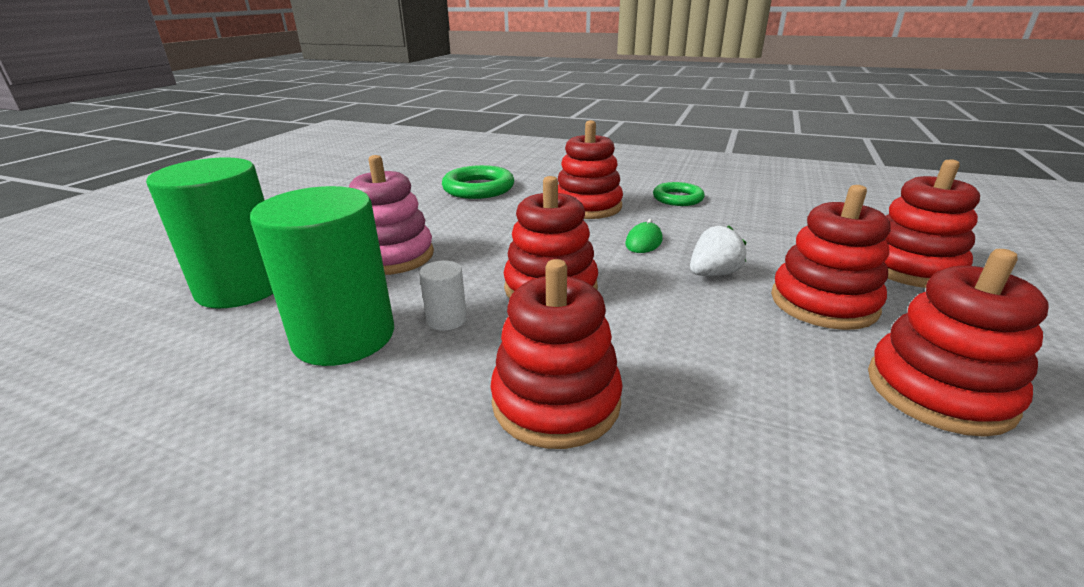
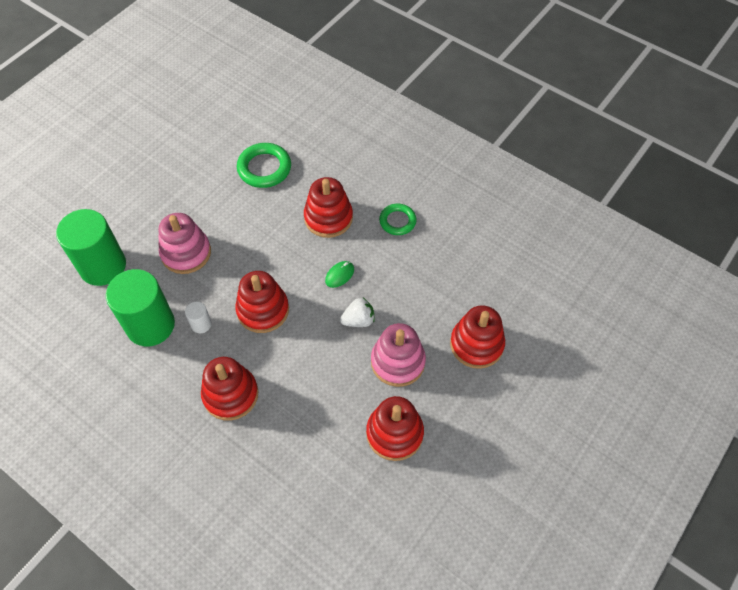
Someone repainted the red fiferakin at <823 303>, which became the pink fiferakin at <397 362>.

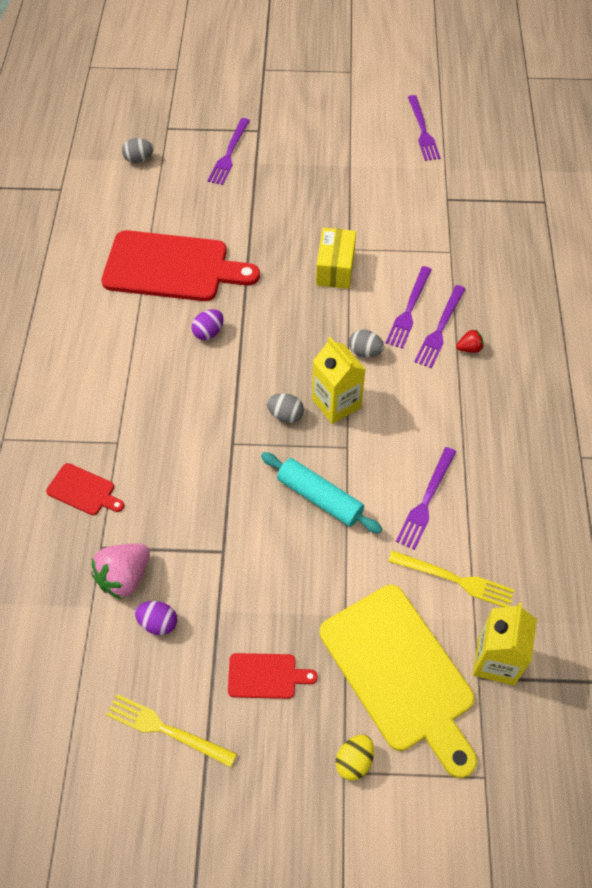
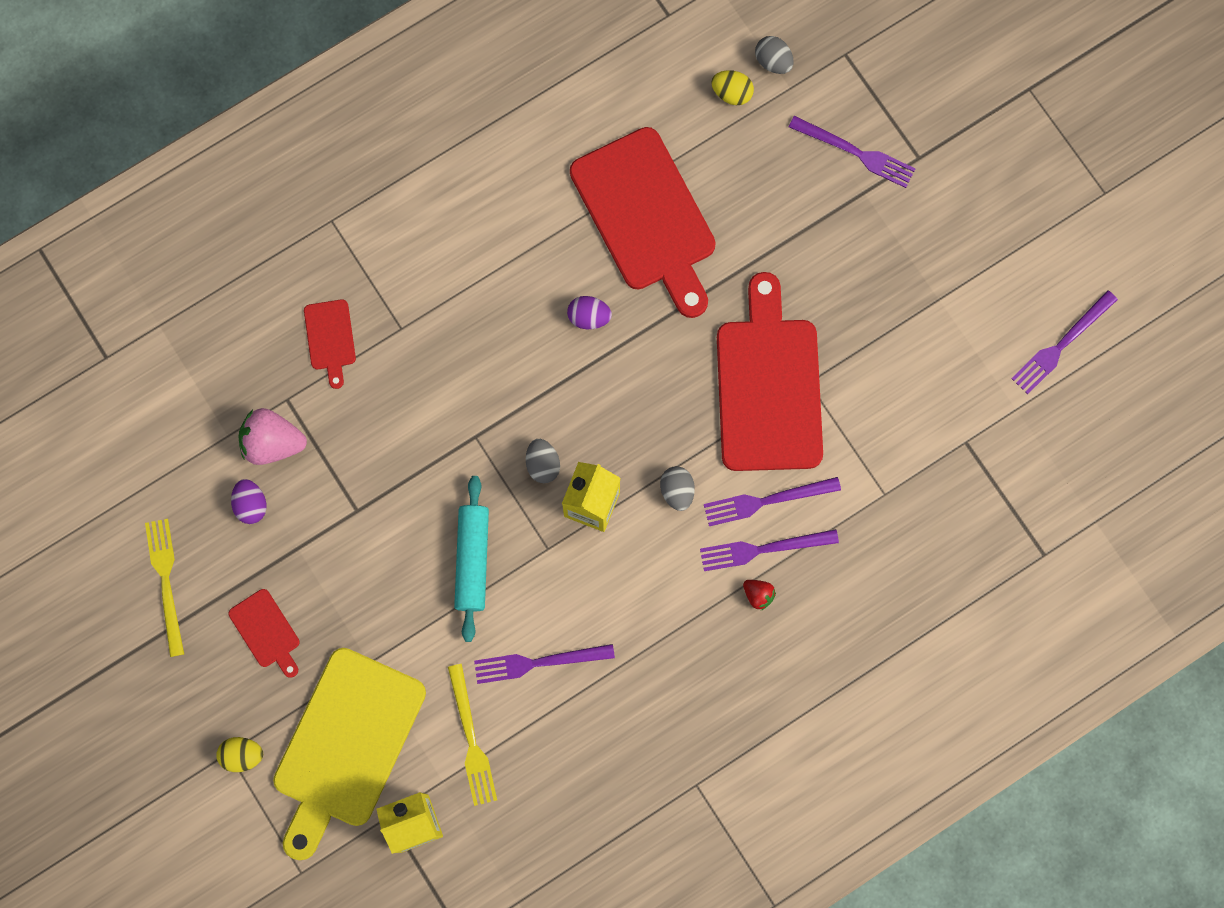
Someone rotated the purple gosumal at <229 154> by 135 degrees counterclockwise.
Someone swapped the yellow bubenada at <335 268> for the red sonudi at <768 386>.
Someone put down the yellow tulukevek at <731 93>.

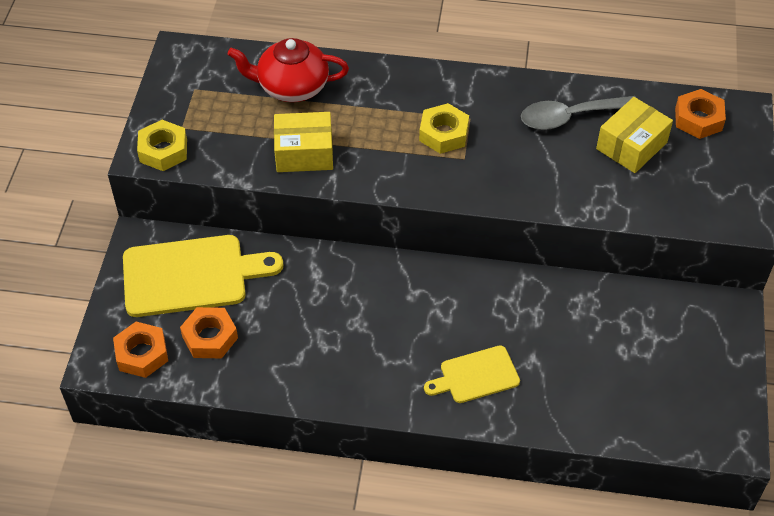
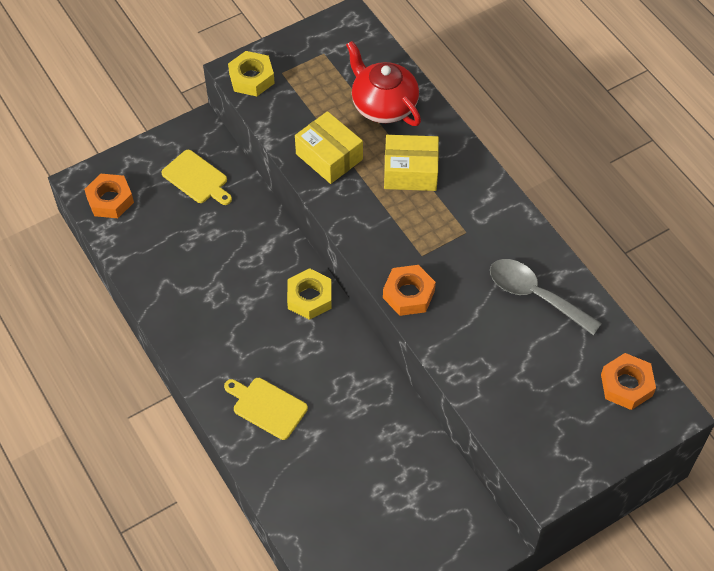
Someone carried the yellow bubenada from <631 146> to <410 172>.
Someone carried the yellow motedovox from <443 134> to <309 298>.
Someone scaled the yellow sonudi at <191 275> by 0.56.
Someone carried the orange motedovox from <210 337> to <408 294>.

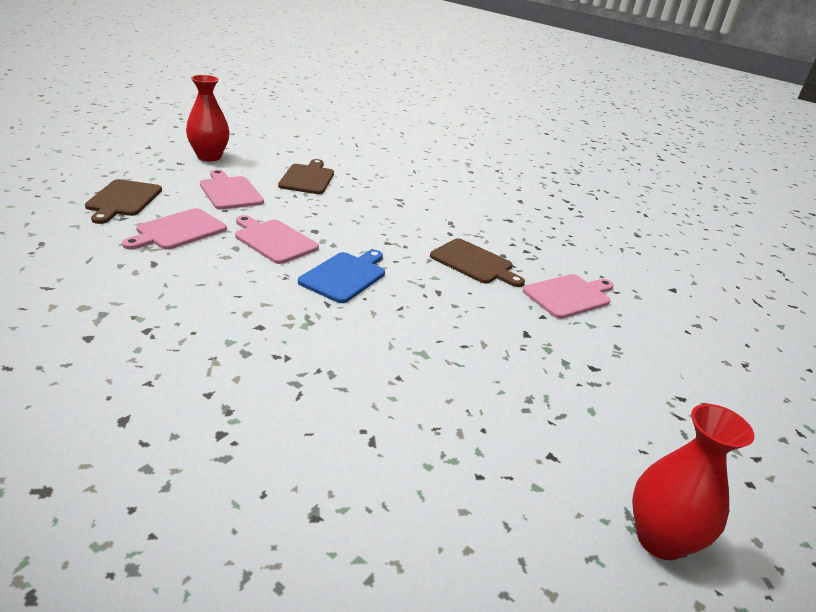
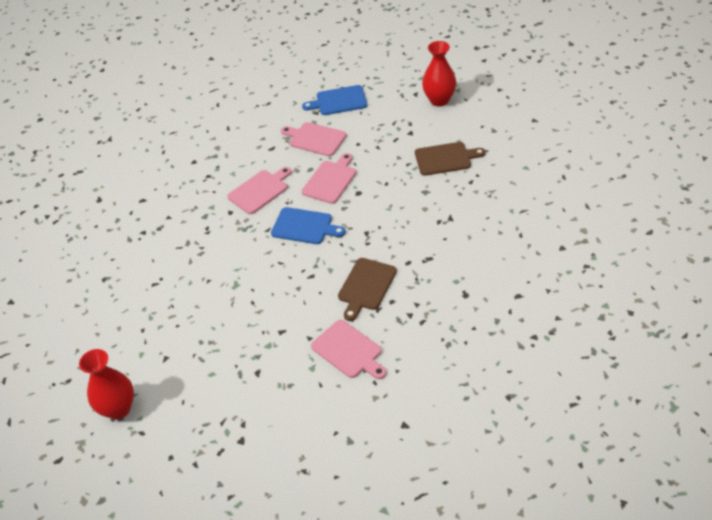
Someone carried the pink sonudi from <230 192> to <260 190>.
Someone repainted the brown sonudi at <123 200>, which became the blue sonudi at <339 101>.

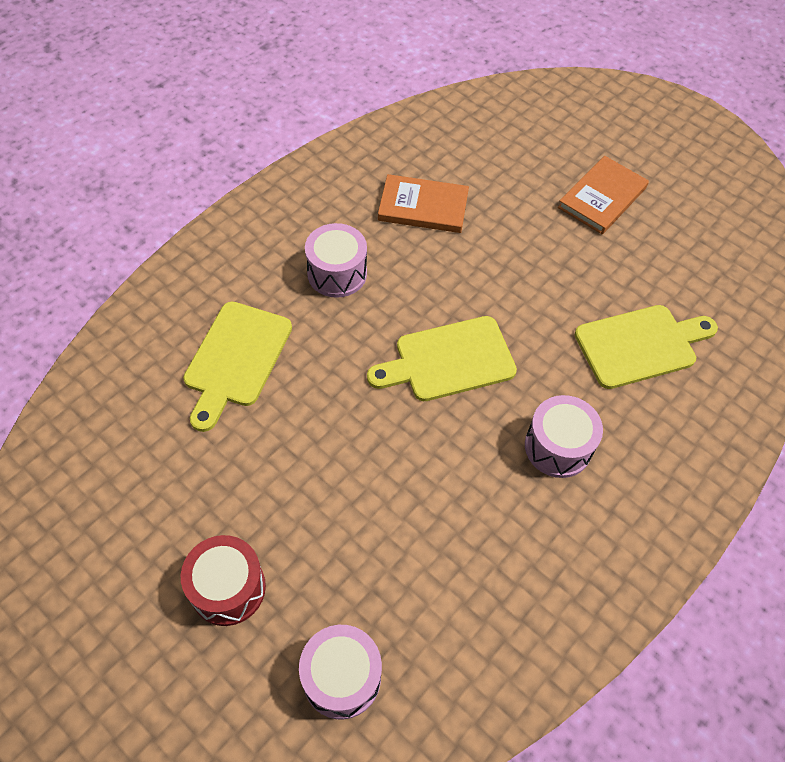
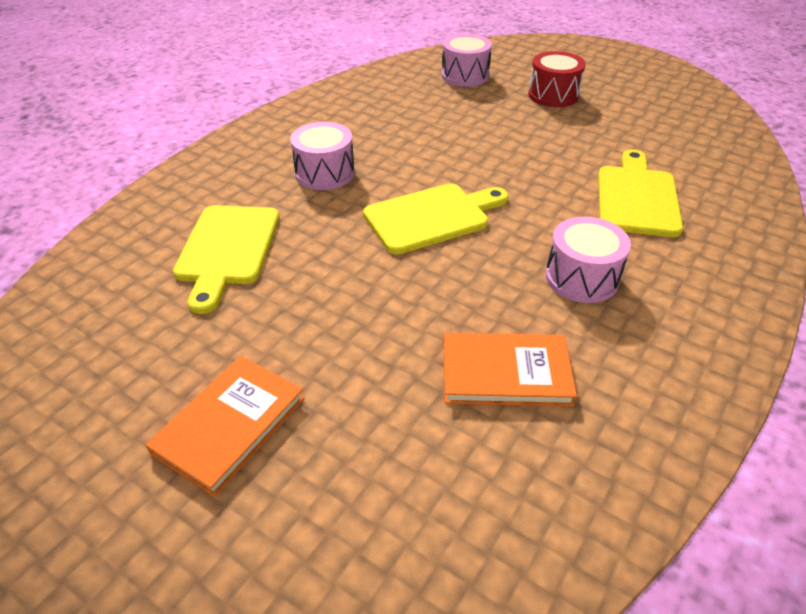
Someone rotated the yellow sonudi at <640 345> by 60 degrees counterclockwise.

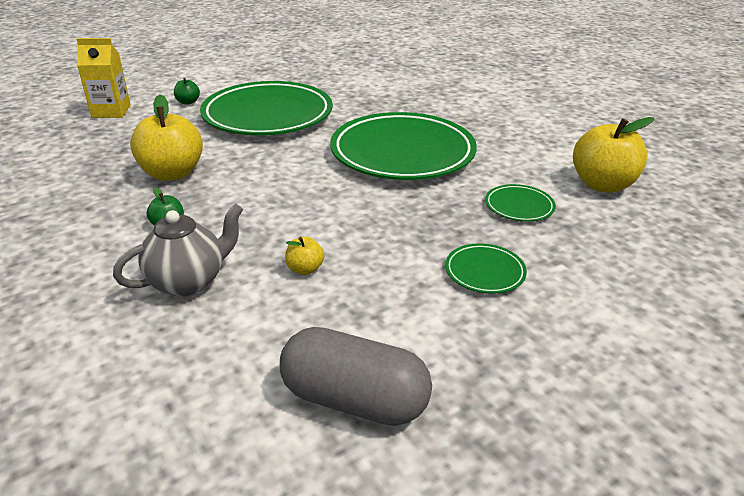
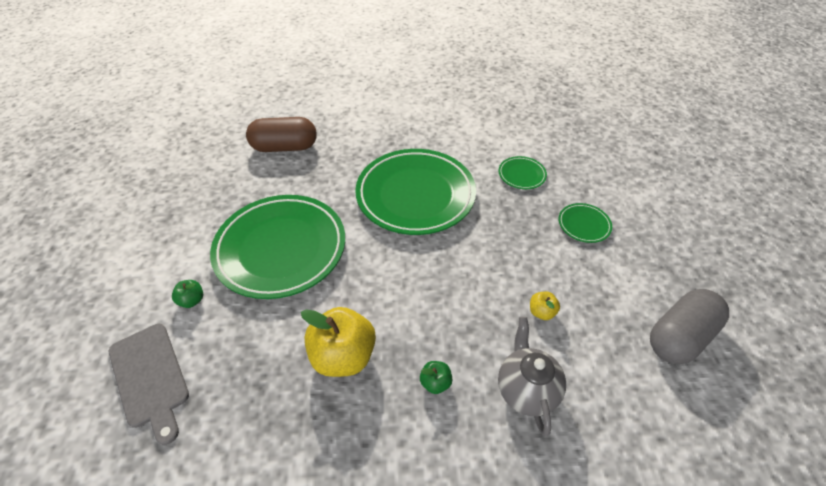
Someone swapped the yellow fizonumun at <111 111> for the grey sonudi at <150 377>.
Someone took away the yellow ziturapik at <602 185>.
Someone put down the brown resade at <285 147>.

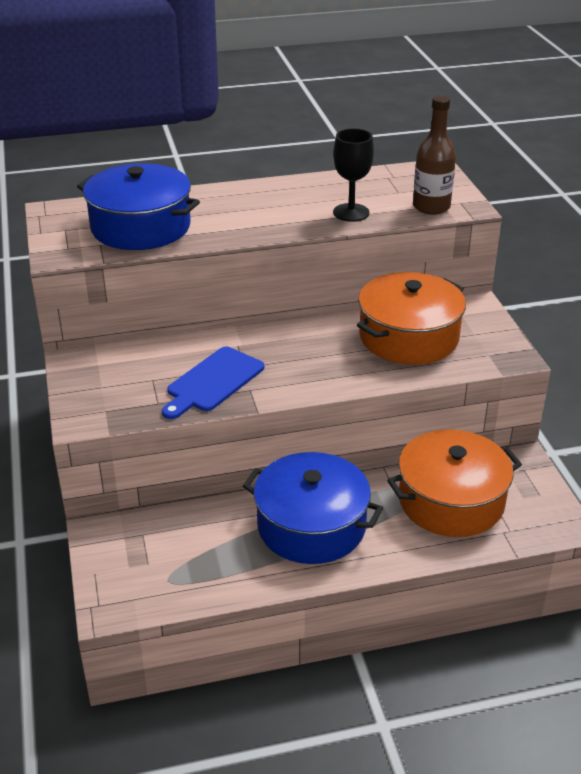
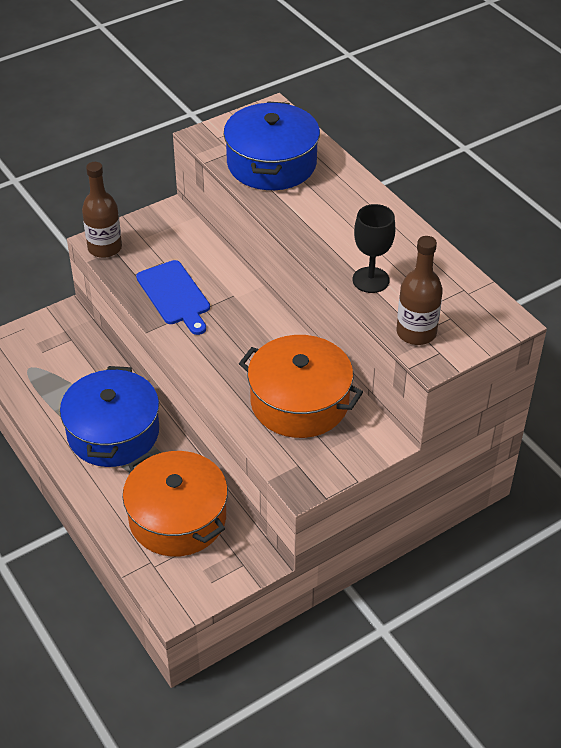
Someone rotated the blue sonudi at <212 382> by 135 degrees counterclockwise.
Someone put down the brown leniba at <105 248>.

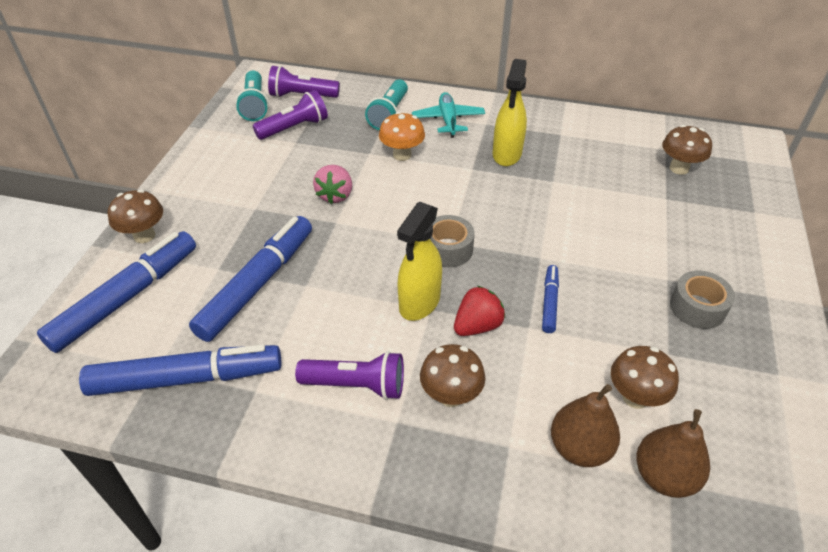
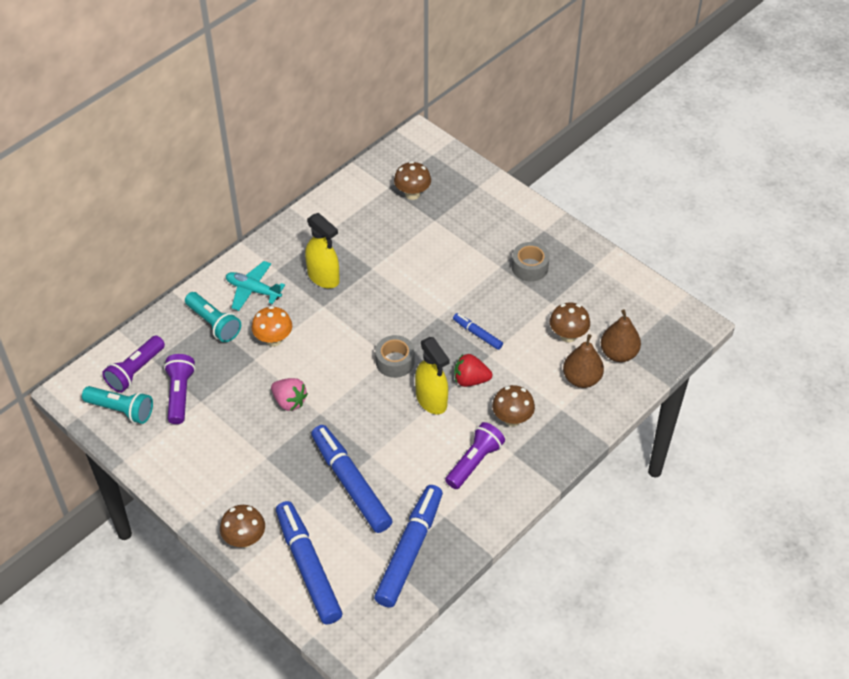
Someone rotated the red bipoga at <477 326> by 75 degrees counterclockwise.

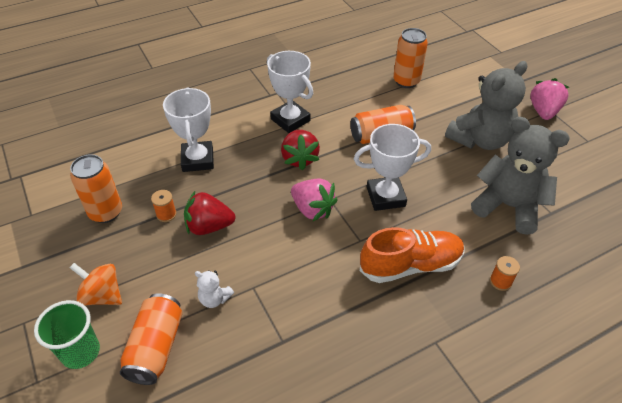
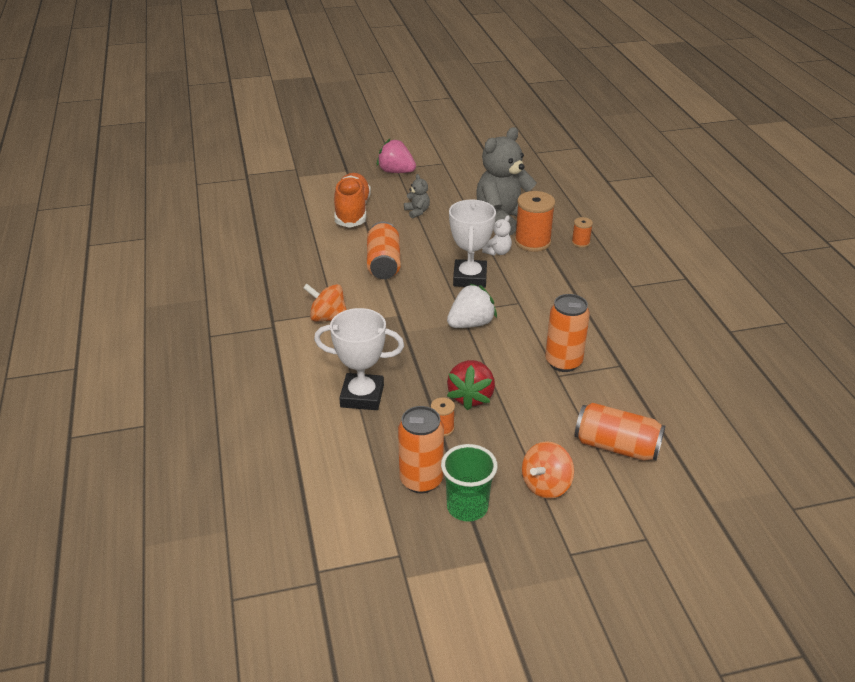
Someone carried the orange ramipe from <406 81> to <563 362>.
Someone swapped the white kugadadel at <290 120> for the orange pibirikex at <328 318>.
Someone scaled the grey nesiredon at <480 140> by 0.42.
Someone took away the red bipoga at <299 159>.
Someone repainted the pink bipoga at <312 209>, which became the white bipoga at <471 324>.
Someone carried the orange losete from <410 265> to <352 211>.
Someone carried the white nesiredon from <214 299> to <497 252>.
Someone carried the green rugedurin from <80 352> to <467 507>.
Someone put down the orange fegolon at <532 242>.

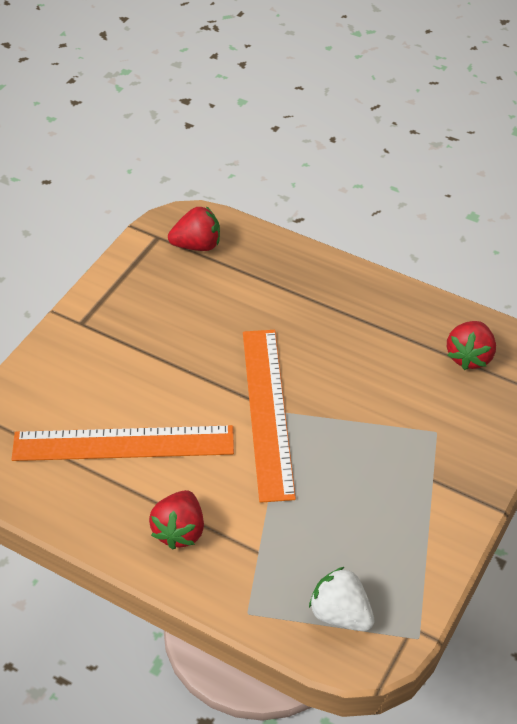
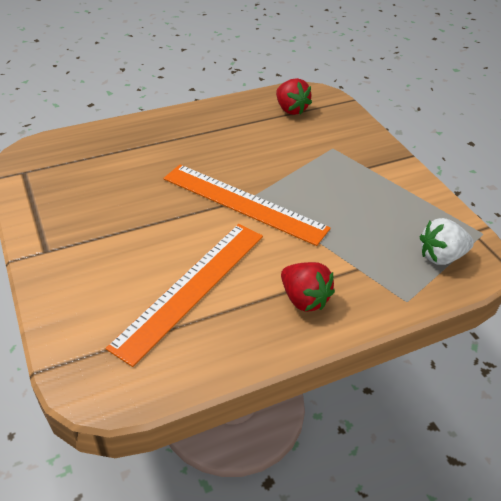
Someone took away the red bipoga at <197 245>.

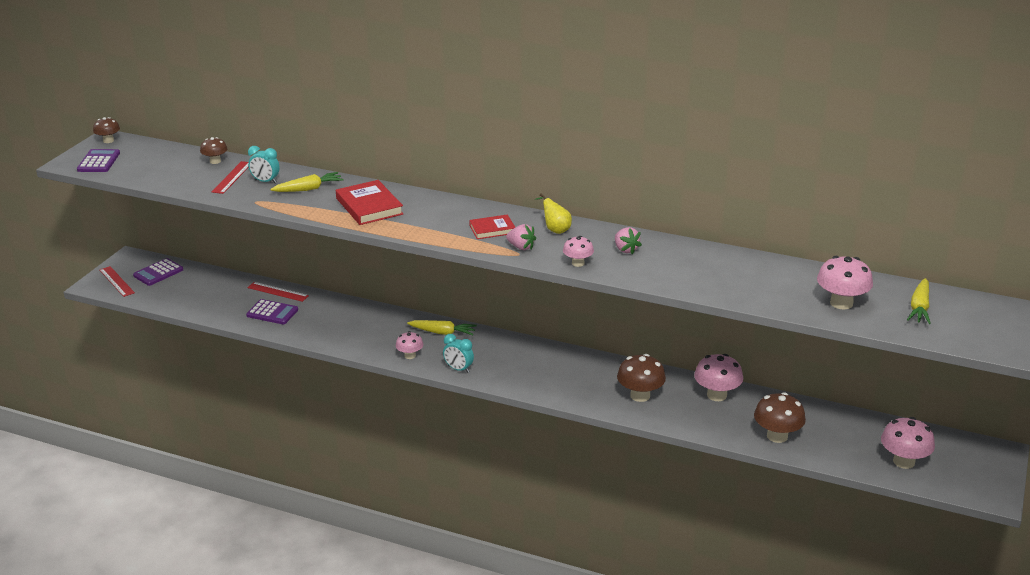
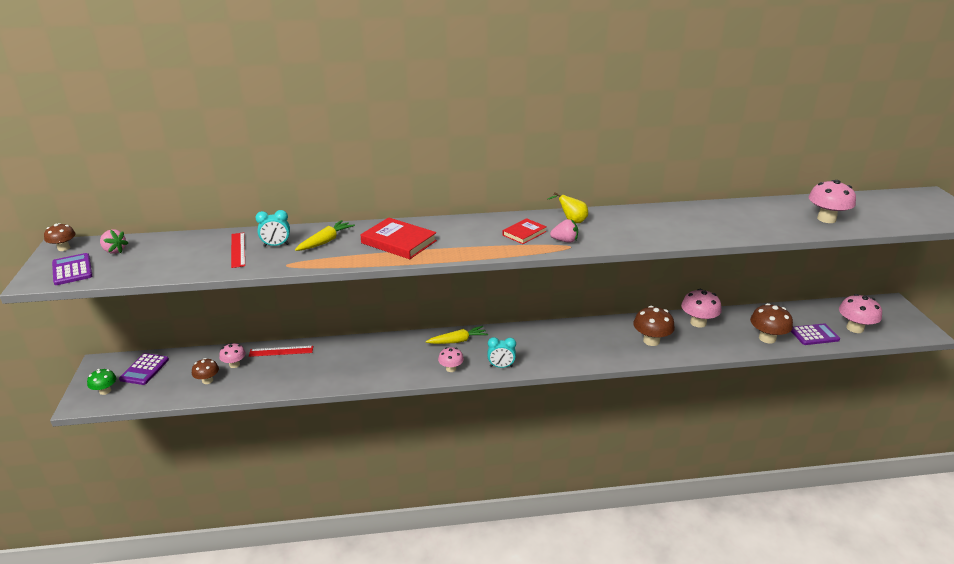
Someone carried the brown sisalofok from <215 161> to <207 380>.
Someone carried the pink bipoga from <625 249> to <114 251>.
Someone carried the pink sisalofok from <578 263> to <234 364>.
Someone swapped the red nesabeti at <117 281> for the green sisalofok at <105 391>.
Someone took away the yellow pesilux at <919 308>.
Someone carried the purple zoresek from <272 313> to <814 335>.

